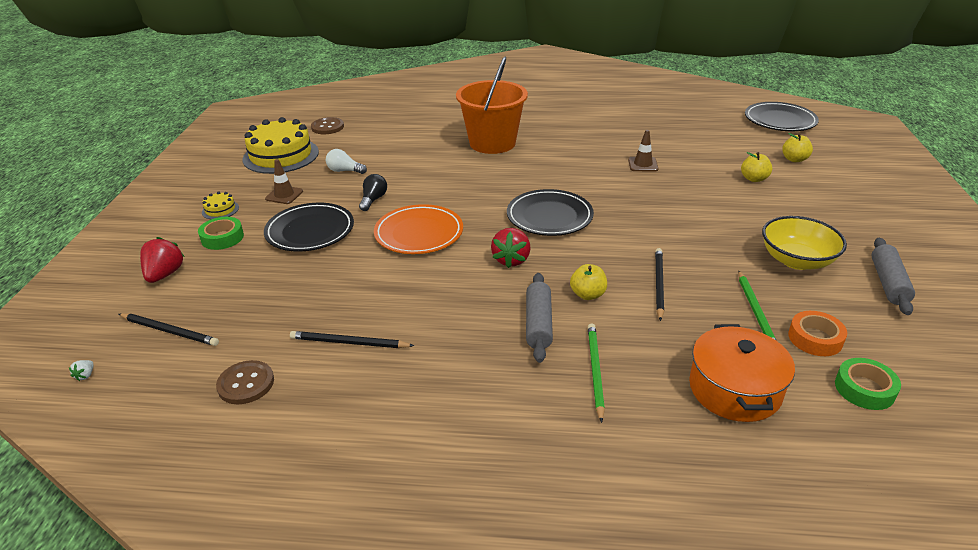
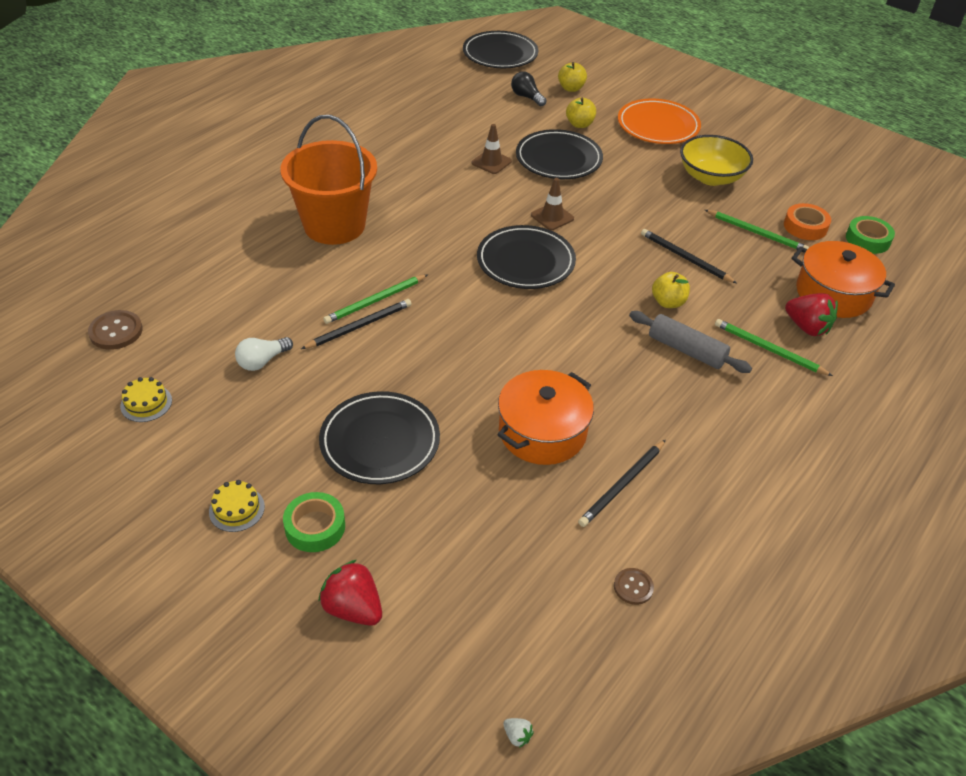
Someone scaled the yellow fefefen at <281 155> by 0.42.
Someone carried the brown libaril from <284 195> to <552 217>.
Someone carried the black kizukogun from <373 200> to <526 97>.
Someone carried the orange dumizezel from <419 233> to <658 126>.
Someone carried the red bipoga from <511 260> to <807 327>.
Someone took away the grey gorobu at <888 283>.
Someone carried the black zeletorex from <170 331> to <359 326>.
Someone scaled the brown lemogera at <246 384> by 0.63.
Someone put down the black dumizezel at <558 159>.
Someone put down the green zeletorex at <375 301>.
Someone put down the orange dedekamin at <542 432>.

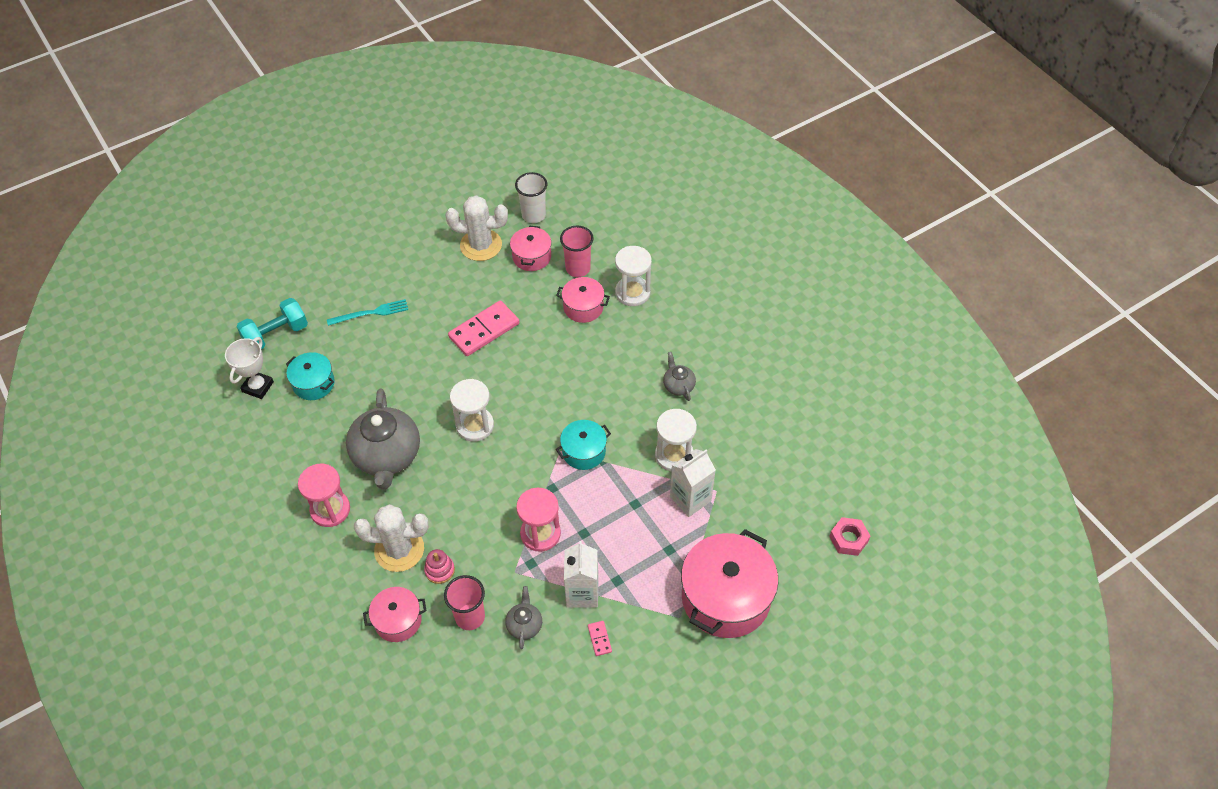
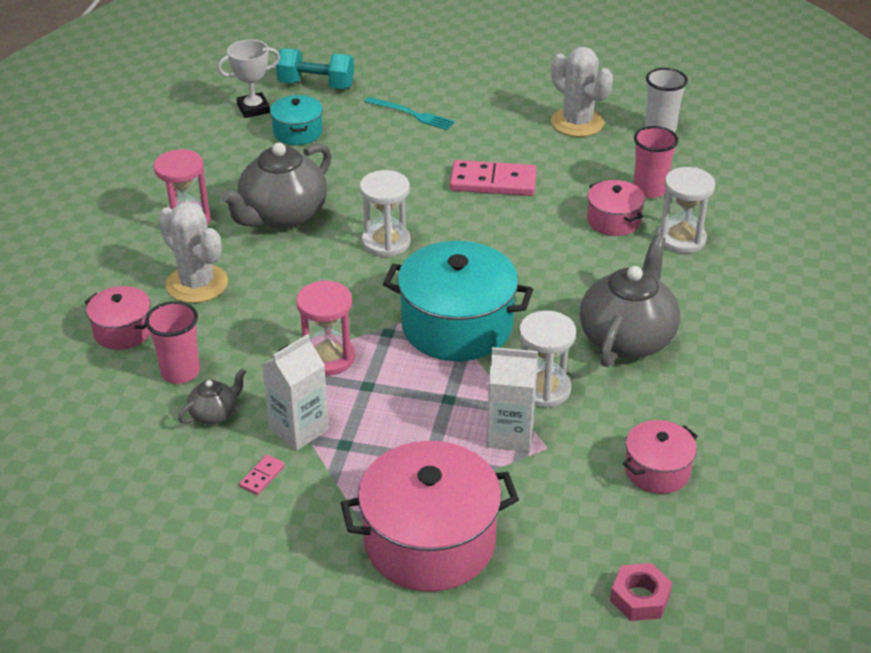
Someone carried the pink dedekamin from <531 257> to <657 470>.
Someone scaled the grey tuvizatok at <678 385> by 2.14.
Someone scaled the turquoise dedekamin at <584 452> by 1.90.
Someone took away the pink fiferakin at <439 570>.

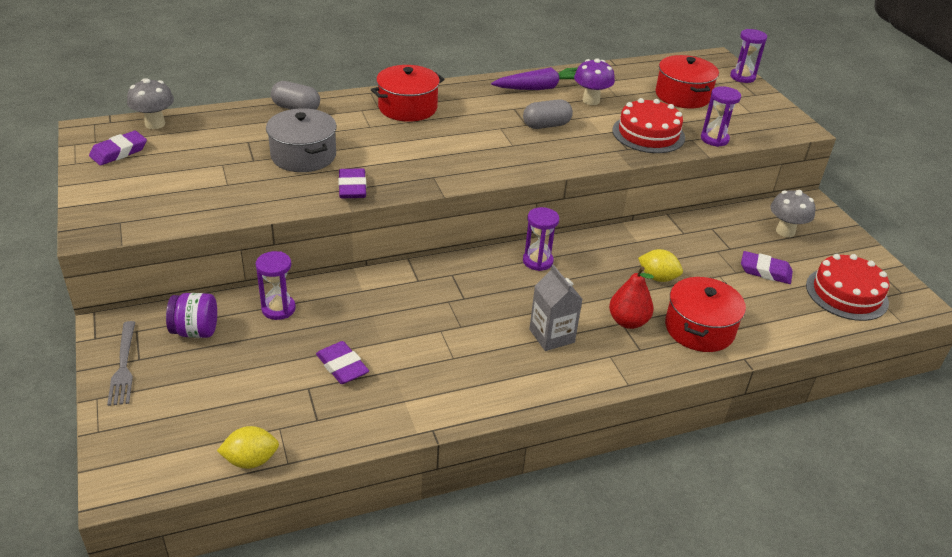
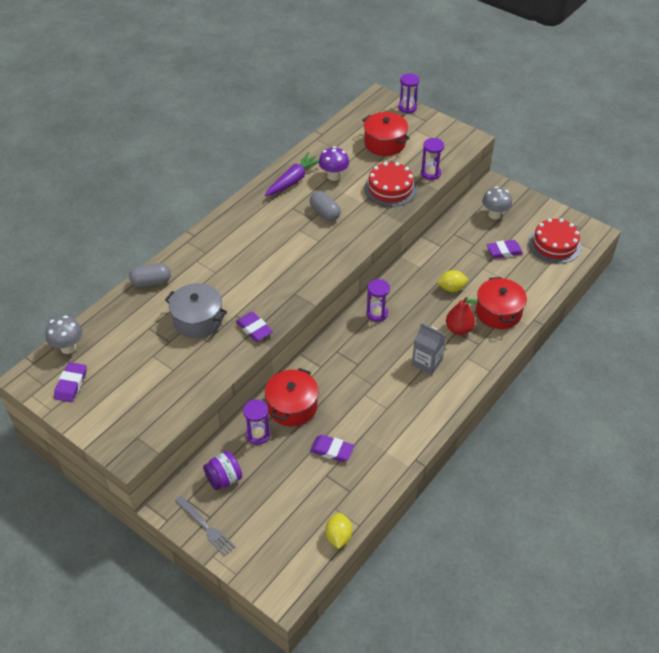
Someone carried the red dedekamin from <407 108> to <292 406>.
Someone rotated the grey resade at <546 125> by 75 degrees counterclockwise.
Someone rotated the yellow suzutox at <251 460> by 45 degrees counterclockwise.

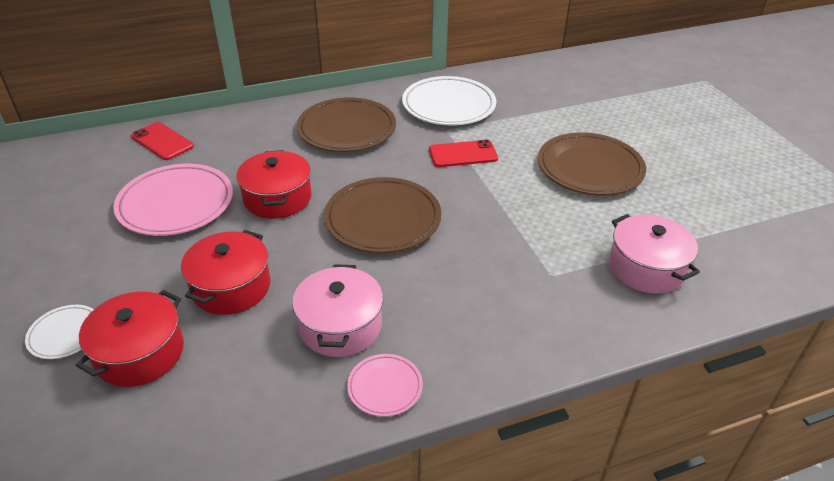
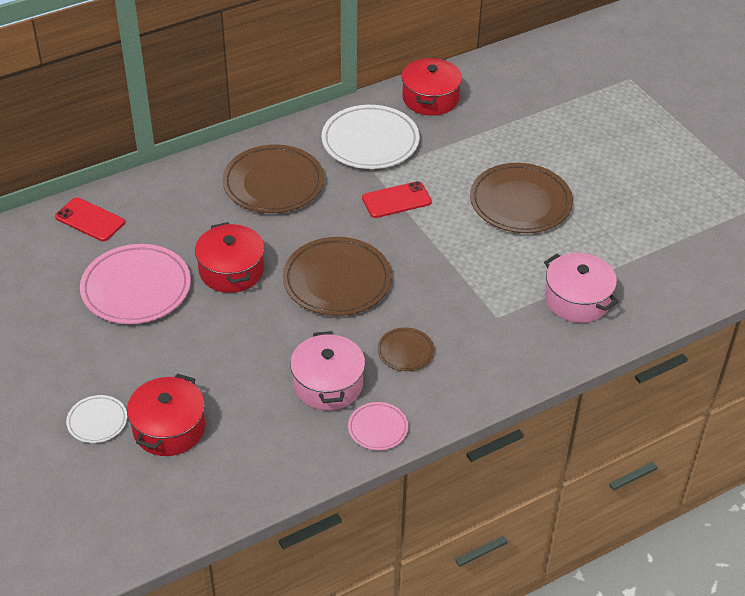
Someone carried the red dedekamin from <231 287> to <430 98>.
Someone put down the brown dumizezel at <405 351>.

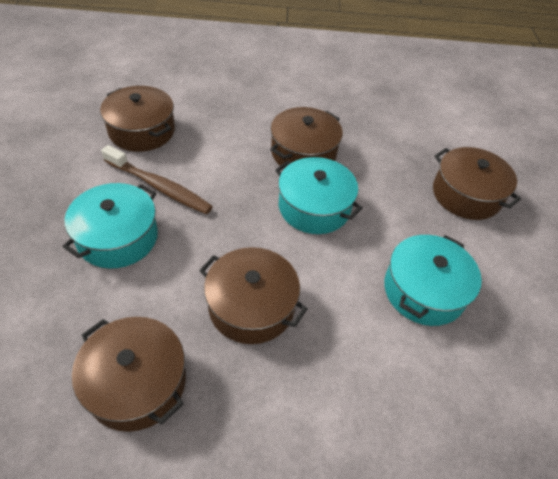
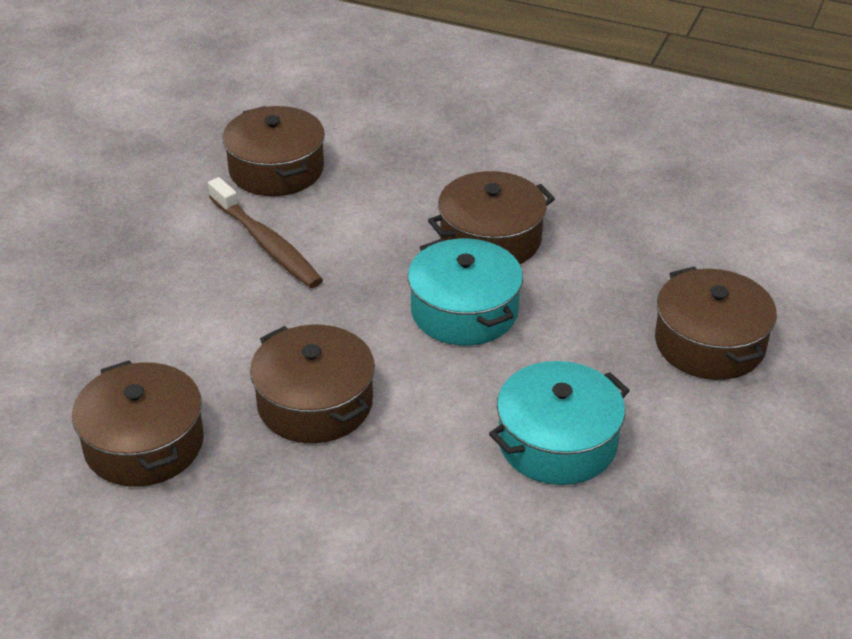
Someone took away the turquoise dedekamin at <118 237>.

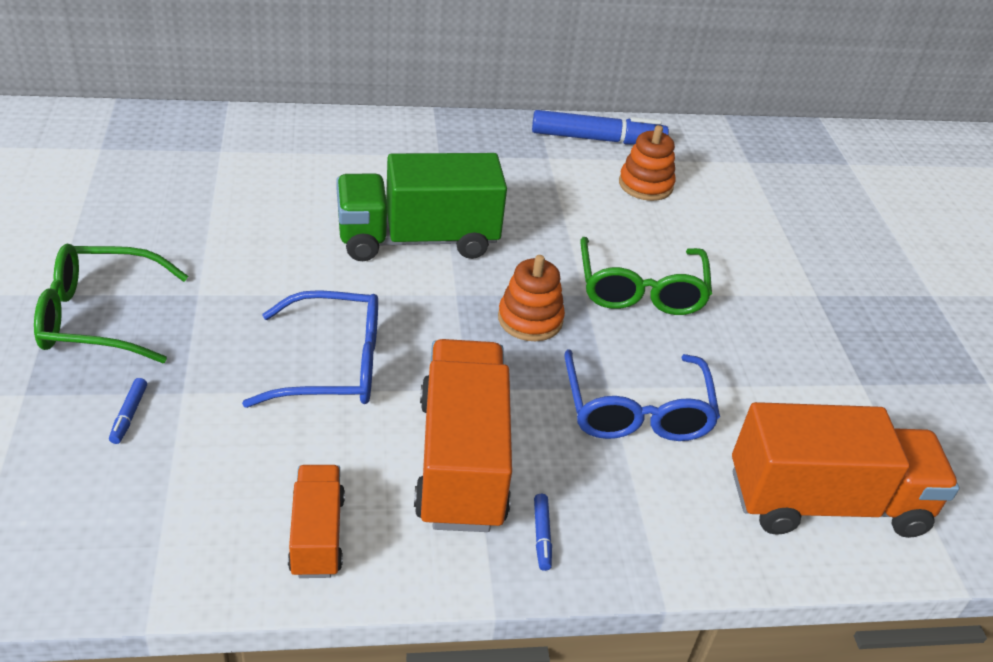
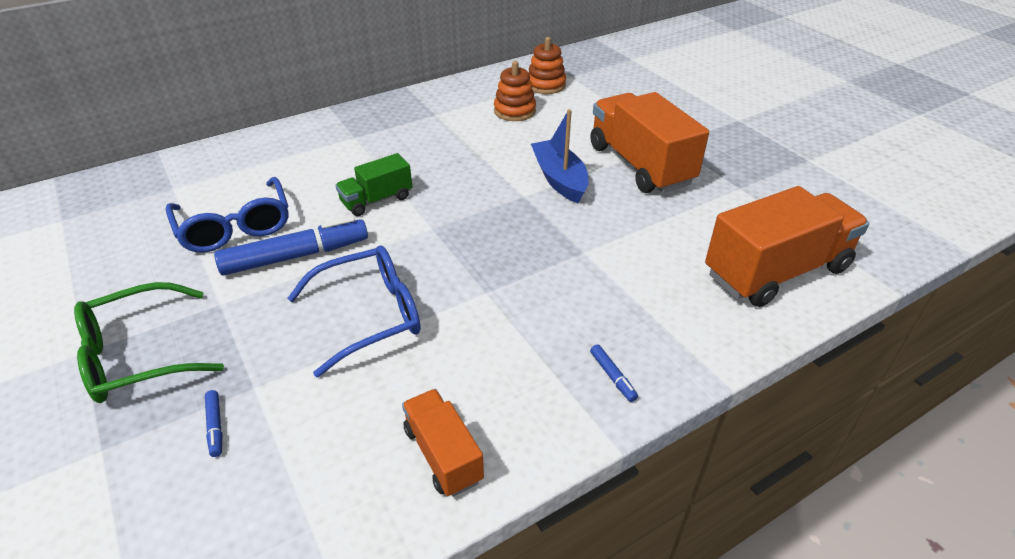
Someone carried the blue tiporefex from <597 139> to <296 256>.
Someone scaled the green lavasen at <417 239> by 0.53.
Someone swapped the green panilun at <640 290> for the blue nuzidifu at <559 179>.
Someone carried the orange fiferakin from <530 319> to <546 85>.
Someone carried the orange lavasen from <461 461> to <640 165>.
Someone carried the blue panilun from <636 411> to <235 227>.

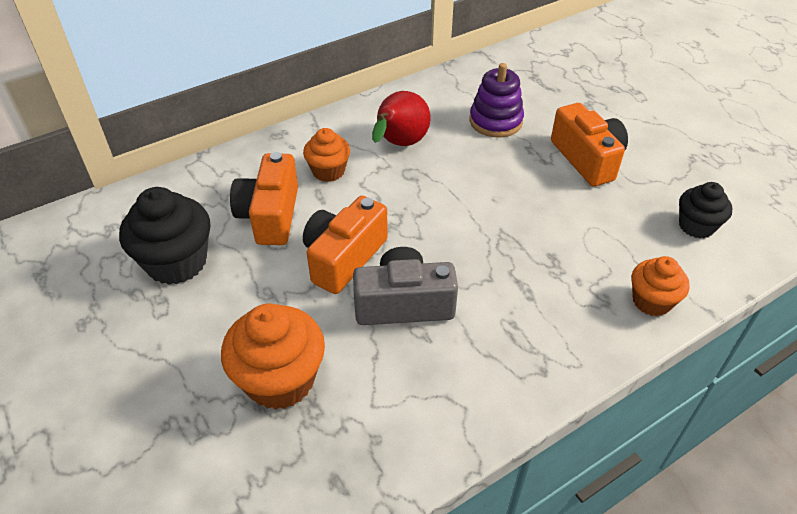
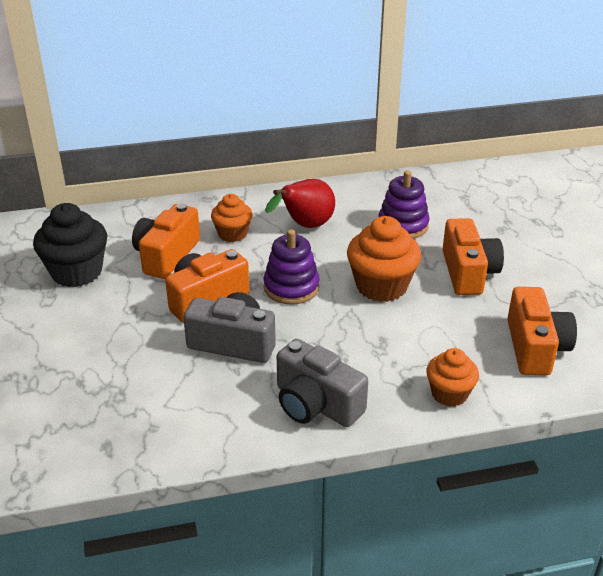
Someone swapped the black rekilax at <696 226> for the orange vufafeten at <535 347>.
Someone carried the orange rekilax from <280 380> to <381 286>.
Someone put down the purple fiferakin at <291 287>.
Someone put down the grey vufafeten at <316 404>.

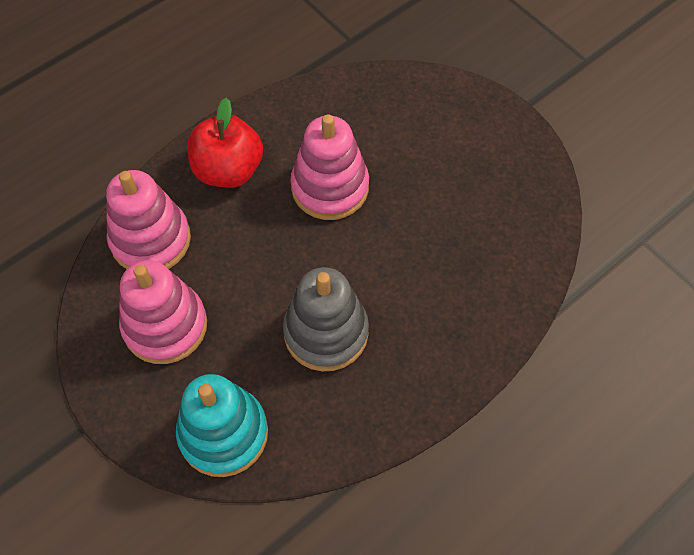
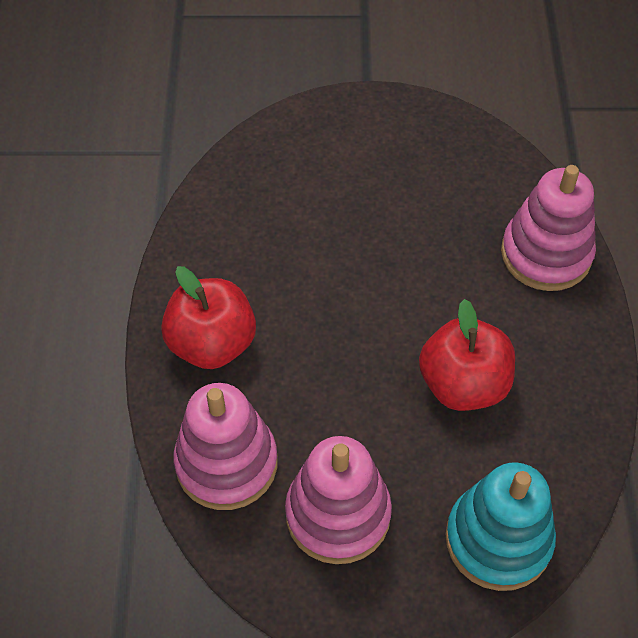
Someone carried the pink fiferakin from <330 187> to <546 254>.
Someone swapped the grey fiferakin at <326 332> for the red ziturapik at <463 384>.

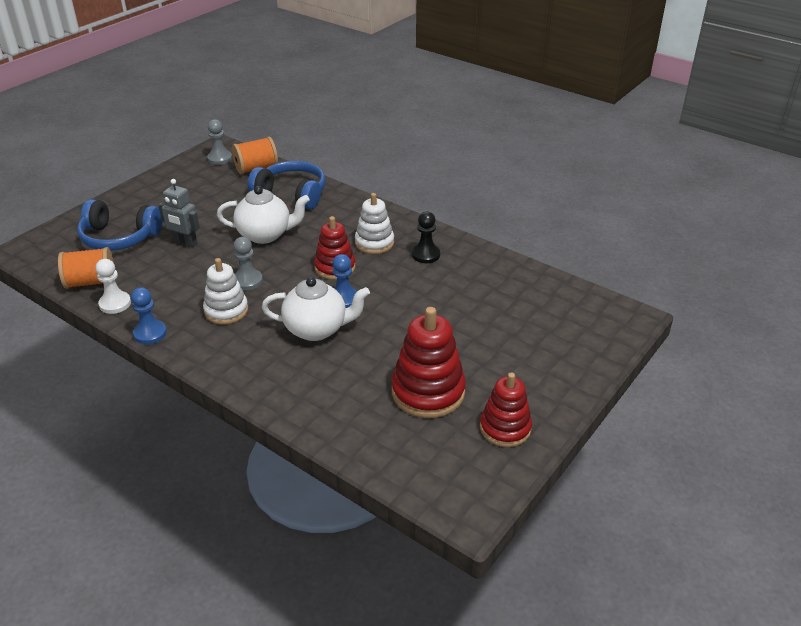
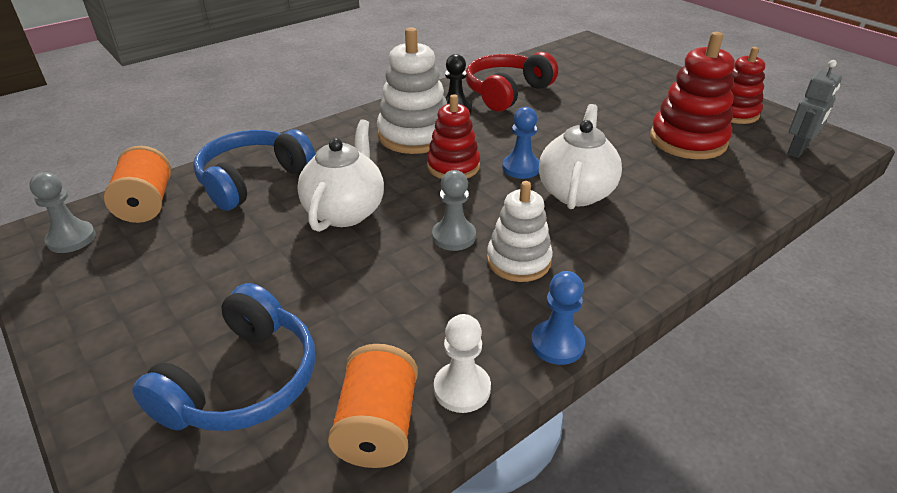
Someone carried the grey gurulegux from <185 242> to <797 150>.
Someone scaled the white fiferakin at <374 243> by 1.51.
Someone put down the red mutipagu at <506 92>.

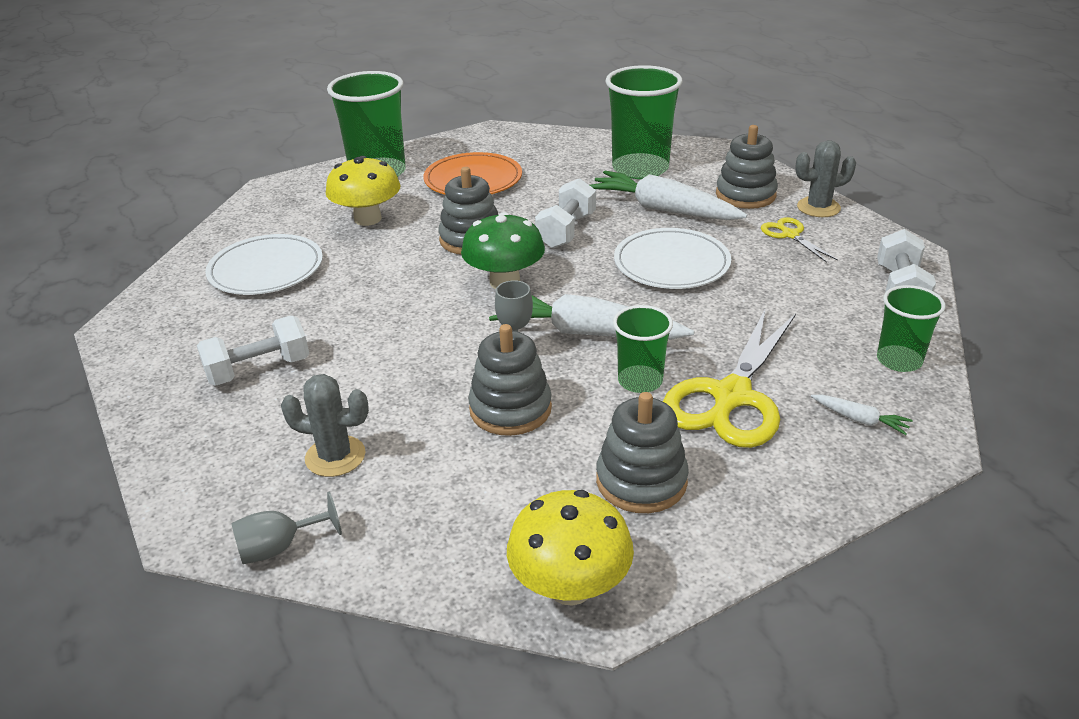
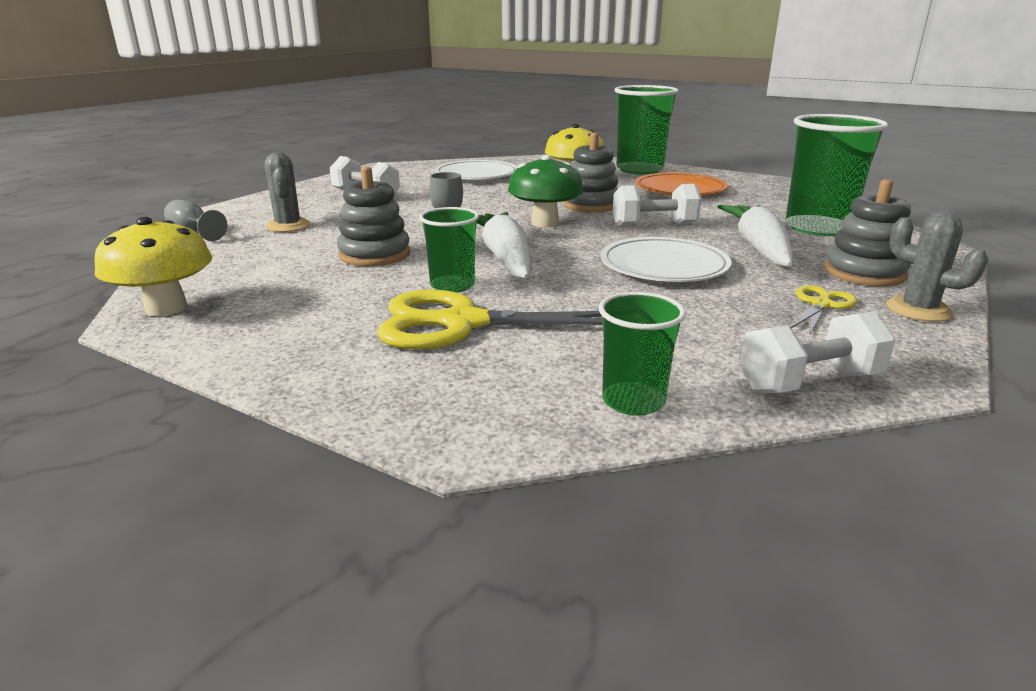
Someone took away the grey fiferakin at <641 481>.
Someone took away the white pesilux at <860 420>.

